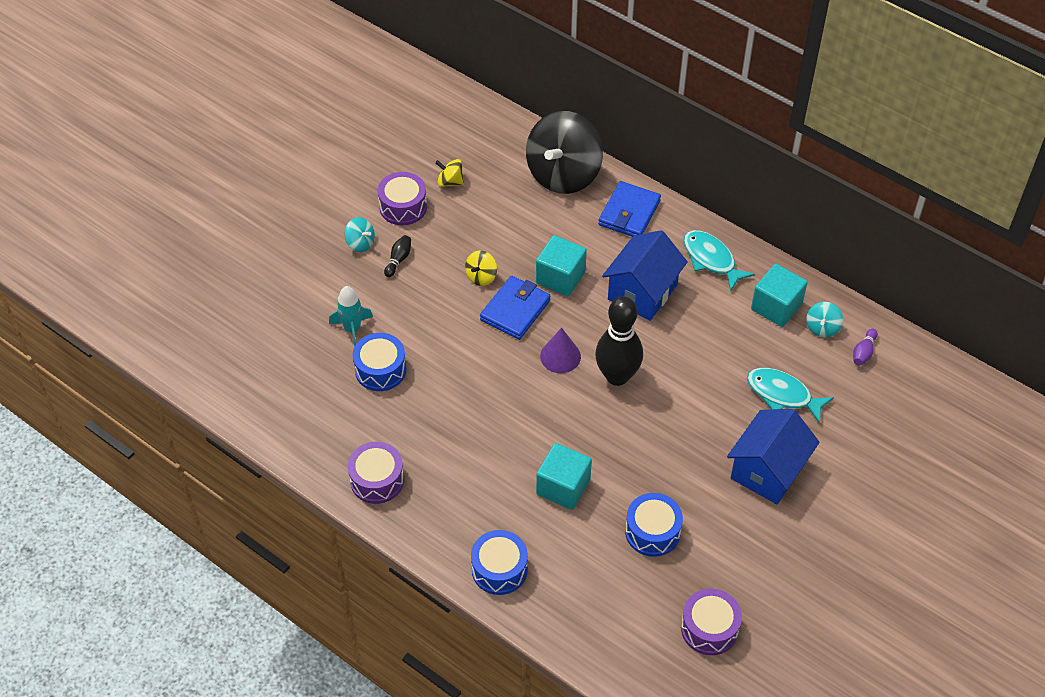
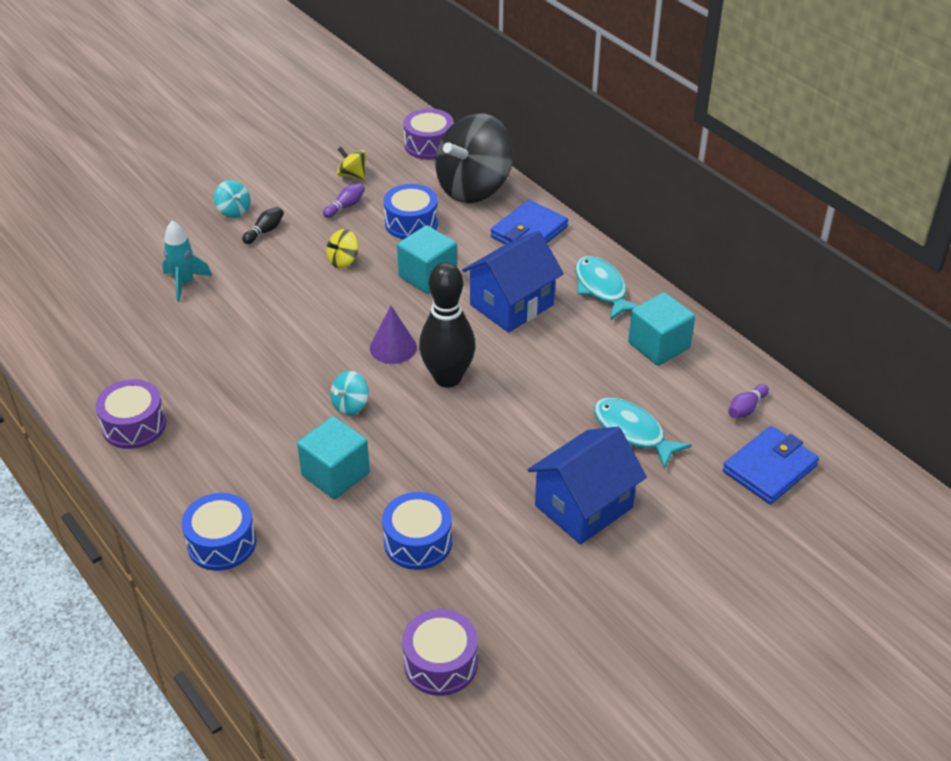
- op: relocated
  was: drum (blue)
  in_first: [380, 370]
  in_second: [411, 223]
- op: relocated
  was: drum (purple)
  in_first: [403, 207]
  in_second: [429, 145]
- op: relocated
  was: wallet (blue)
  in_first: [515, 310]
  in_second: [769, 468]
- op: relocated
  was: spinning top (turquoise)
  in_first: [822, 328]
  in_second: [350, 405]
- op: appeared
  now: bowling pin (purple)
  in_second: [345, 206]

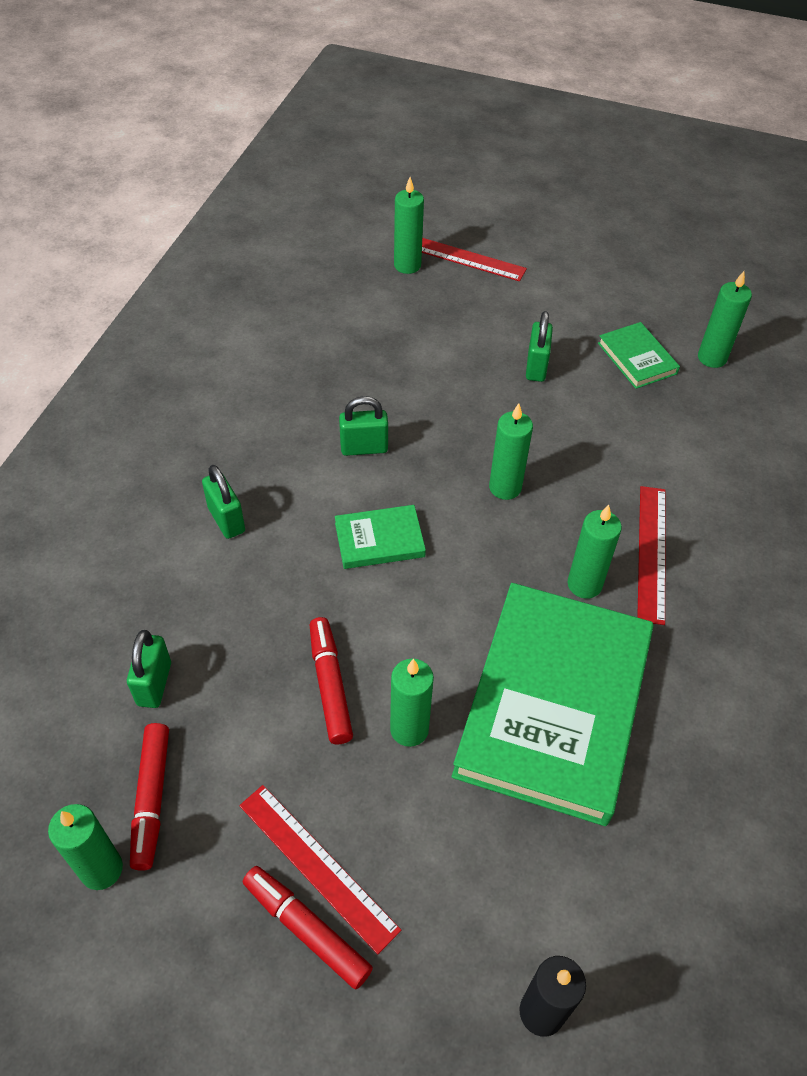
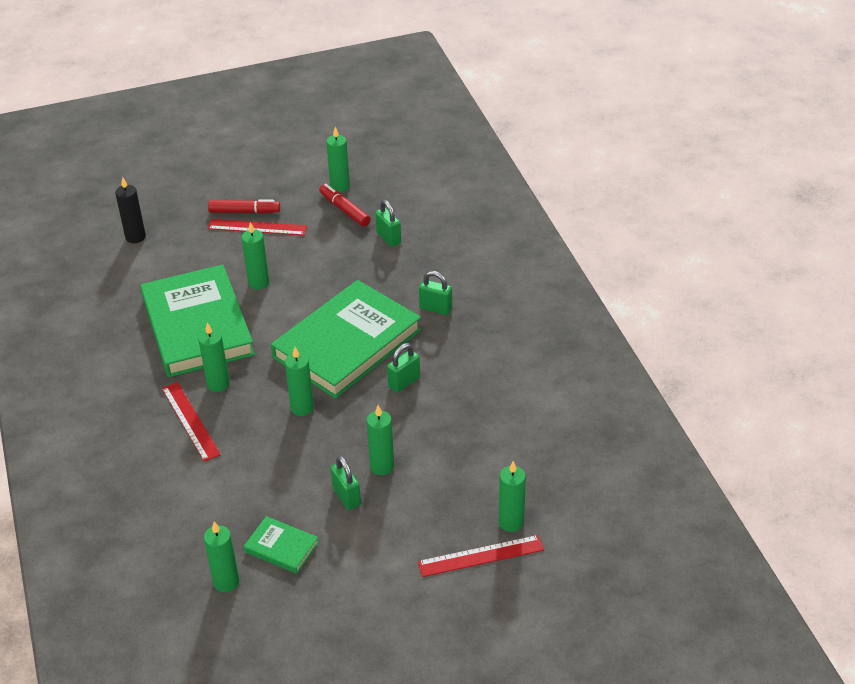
- op: missing
  was: marker (red)
  in_first: [330, 685]
- op: size
  was: book (green)
  in_first: [379, 540]
  in_second: [347, 344]
  ratio: 2.35
- op: appeared
  now: candle (green)
  in_second: [382, 466]

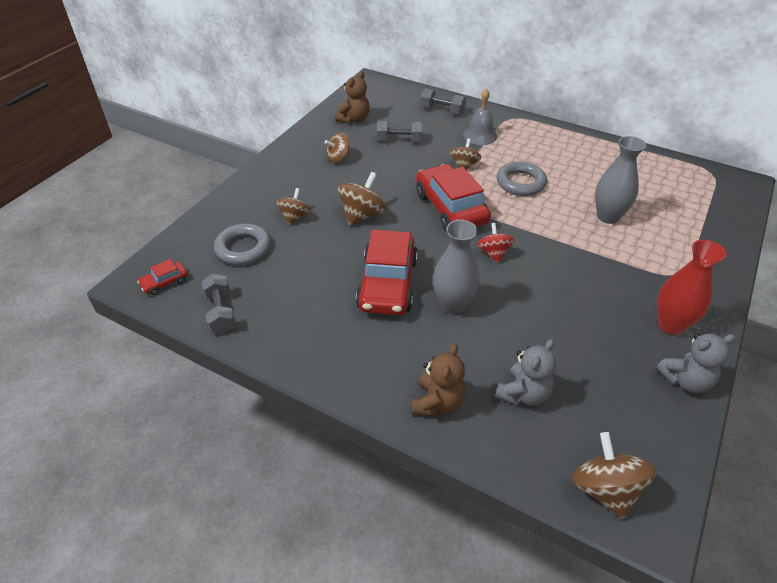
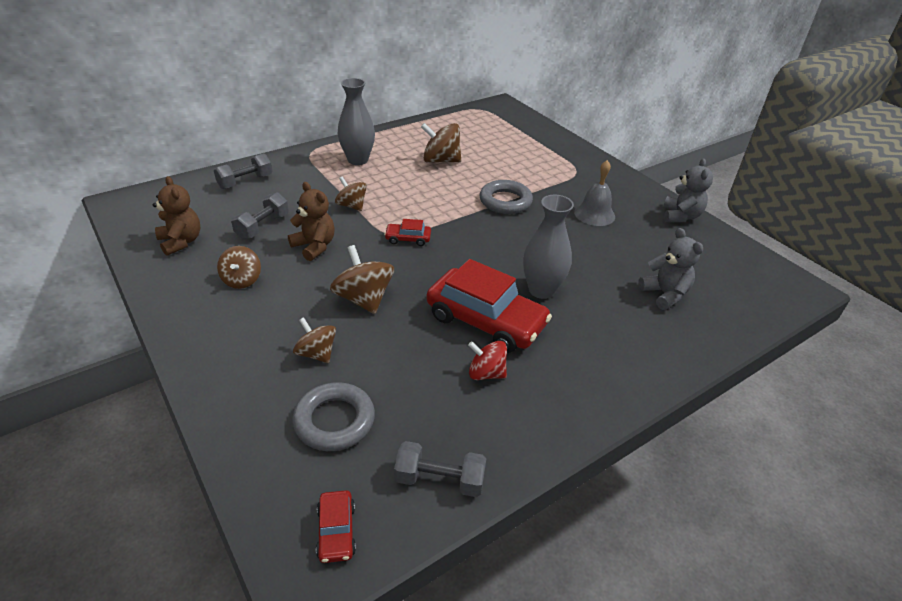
- op: relocated
  was: teddy bear (brown)
  in_first: [437, 402]
  in_second: [314, 246]
- op: size
  was: car (red)
  in_first: [450, 208]
  in_second: [408, 239]
  ratio: 0.44
- op: relocated
  was: bell (grey)
  in_first: [480, 135]
  in_second: [594, 214]
- op: relocated
  was: spinning top (red)
  in_first: [493, 253]
  in_second: [486, 373]
- op: relocated
  was: ring (grey)
  in_first: [520, 183]
  in_second: [505, 201]
- op: relocated
  was: spinning top (brown)
  in_first: [605, 489]
  in_second: [441, 160]
- op: relocated
  was: vase (grey)
  in_first: [608, 216]
  in_second: [358, 160]
- op: missing
  was: vase (red)
  in_first: [671, 325]

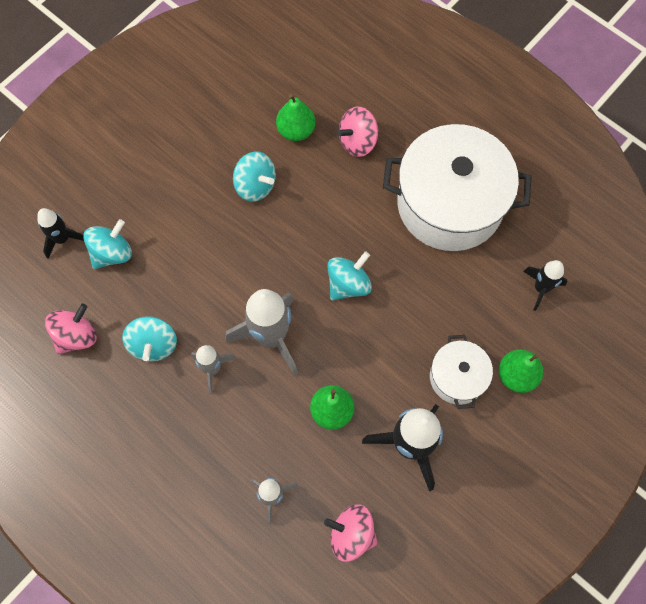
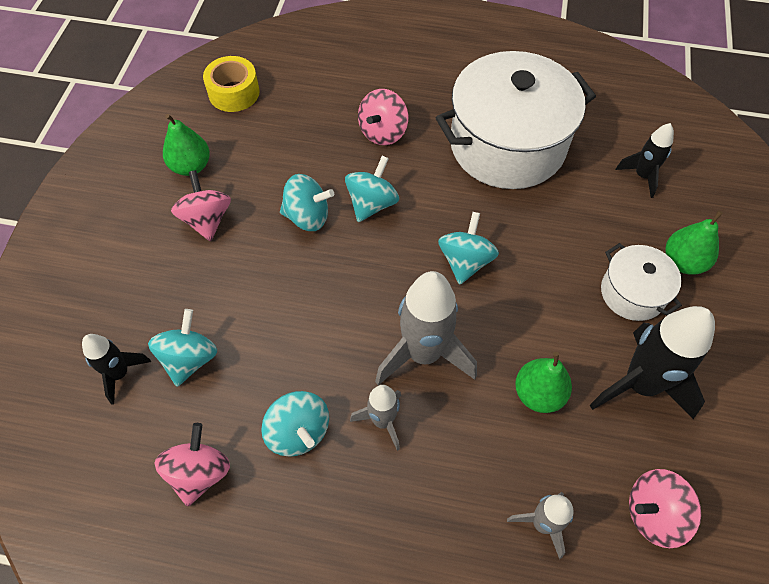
- op: relocated
  was: pear (green)
  in_first: [296, 130]
  in_second: [191, 166]
- op: appeared
  now: spinning top (pink)
  in_second: [207, 220]
- op: appeared
  now: tape (yellow)
  in_second: [234, 93]
- op: appeared
  now: spinning top (turquoise)
  in_second: [372, 203]

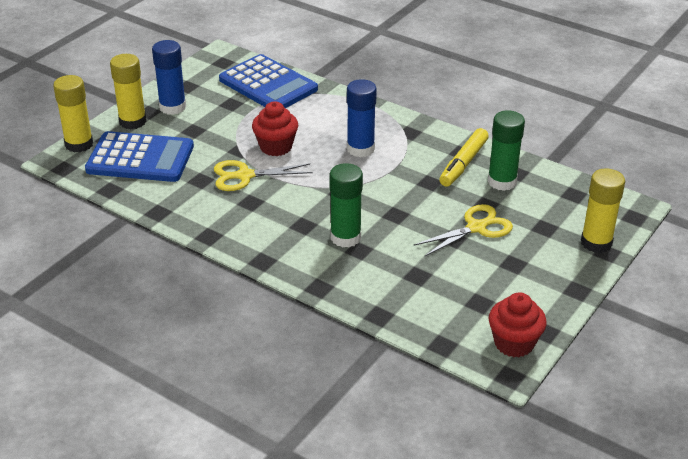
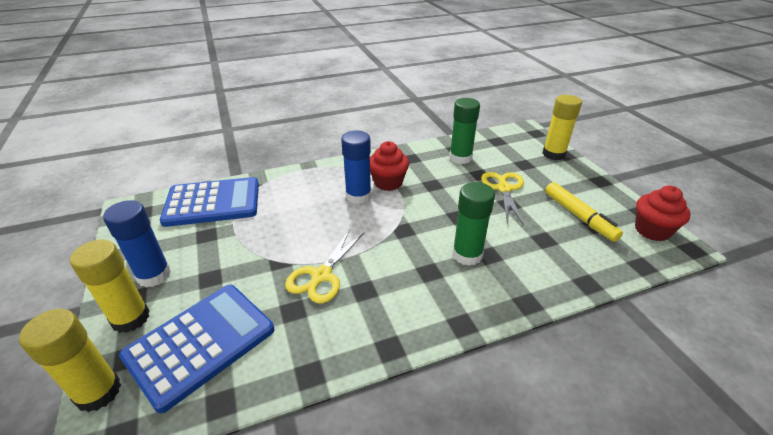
- op: relocated
  was: cupcake (red)
  in_first: [276, 147]
  in_second: [388, 182]
- op: relocated
  was: marker (yellow)
  in_first: [463, 164]
  in_second: [579, 216]

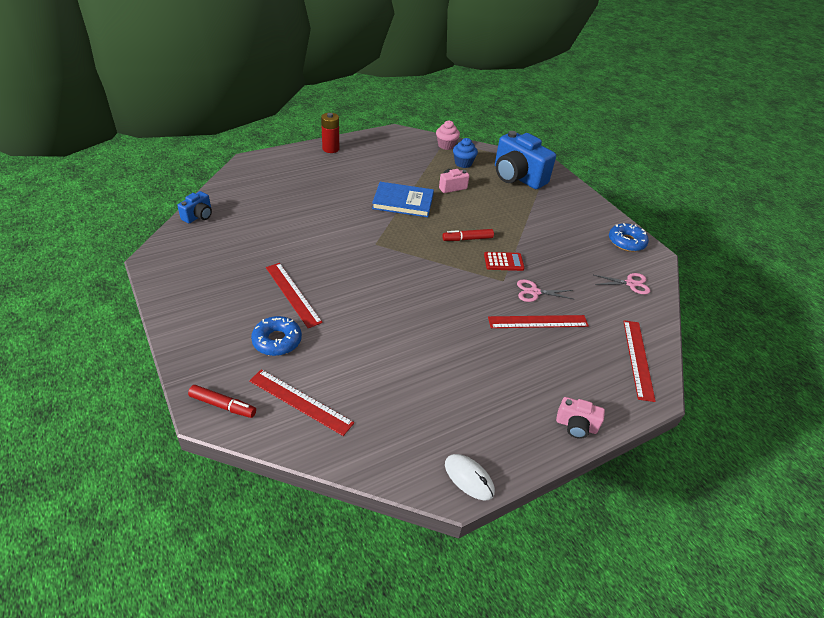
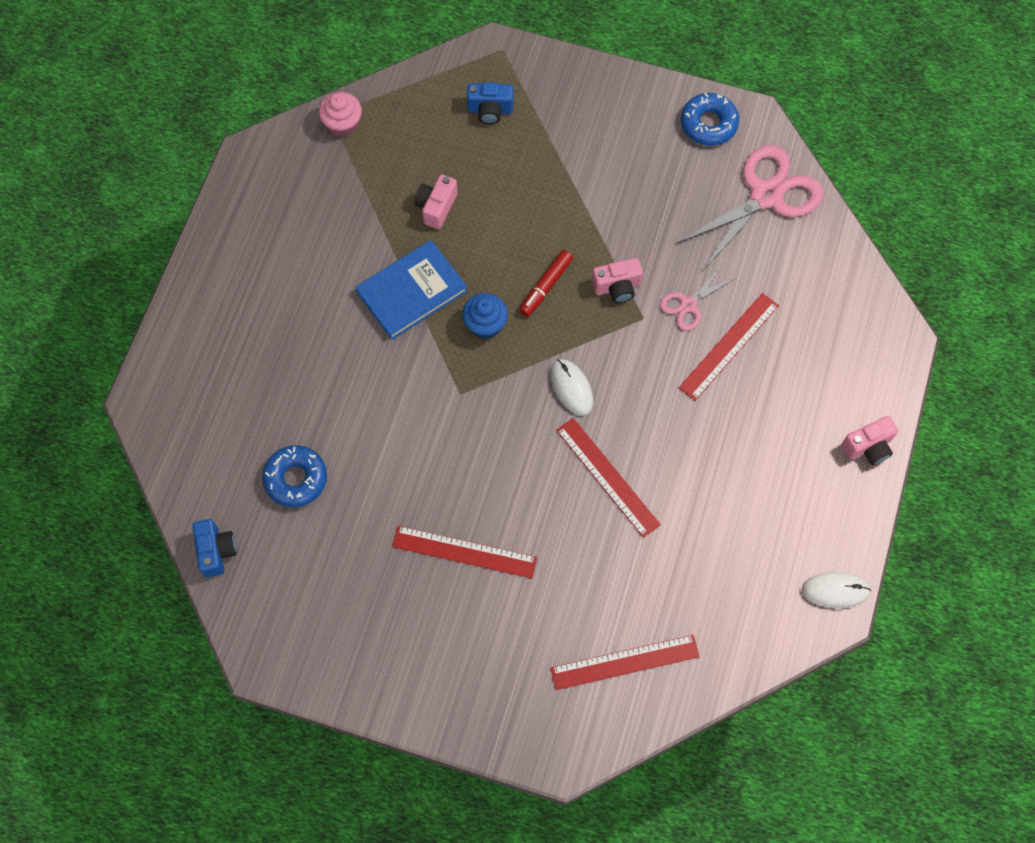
- op: missing
  was: marker (red)
  in_first: [223, 405]
- op: relocated
  was: donut (blue)
  in_first: [277, 341]
  in_second: [296, 479]
- op: missing
  was: battery (red)
  in_first: [330, 149]
- op: relocated
  was: cupcake (blue)
  in_first: [463, 163]
  in_second: [485, 325]
- op: exchanged
  was: calculator (red)
  now: camera (pink)
  in_first: [503, 262]
  in_second: [617, 287]
- op: size
  was: camera (blue)
  in_first: [517, 177]
  in_second: [490, 110]
  ratio: 0.48
- op: size
  was: scissors (pink)
  in_first: [630, 284]
  in_second: [766, 196]
  ratio: 1.99
- op: relocated
  was: ruler (red)
  in_first: [638, 359]
  in_second: [607, 477]
- op: appeared
  now: mouse (white)
  in_second: [571, 388]

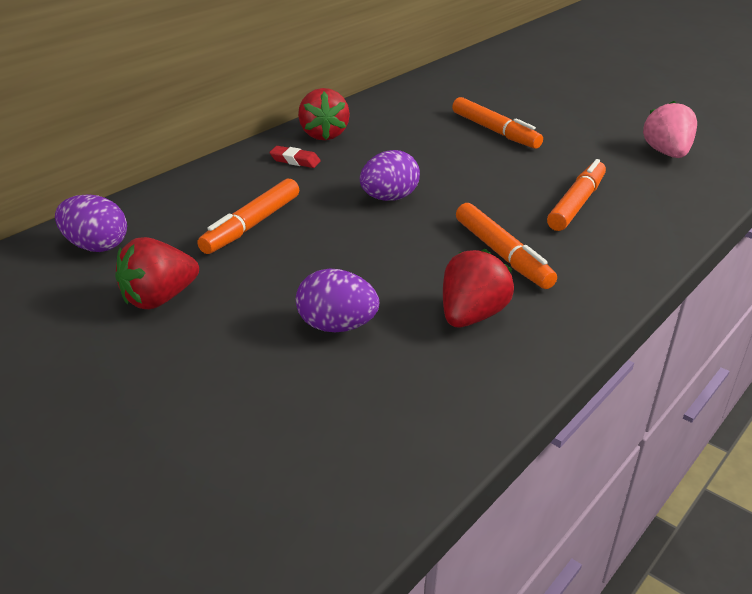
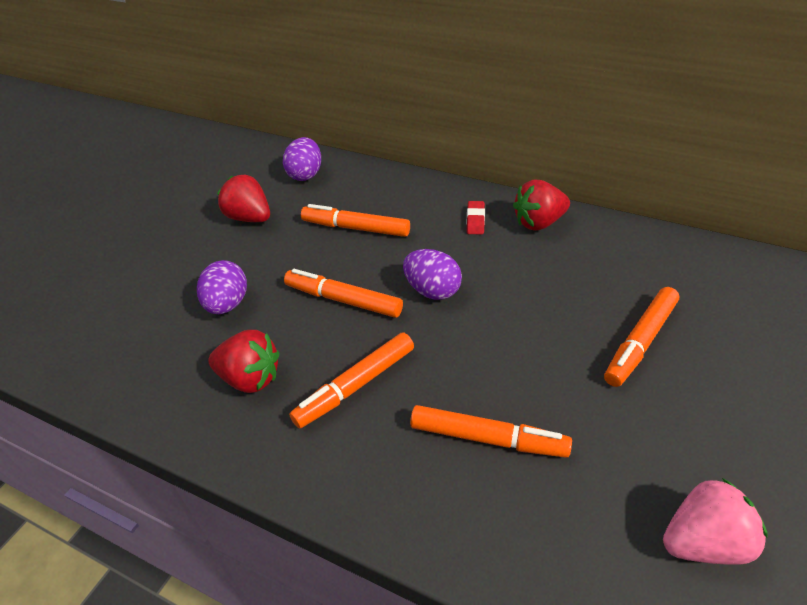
- op: appeared
  now: marker (orange)
  in_second: [344, 300]

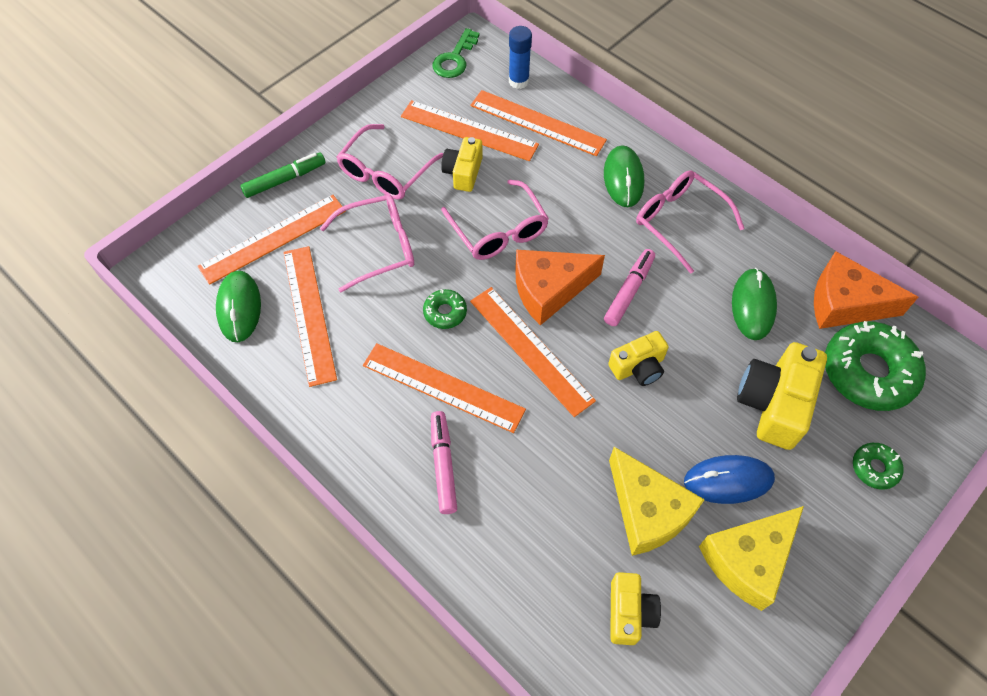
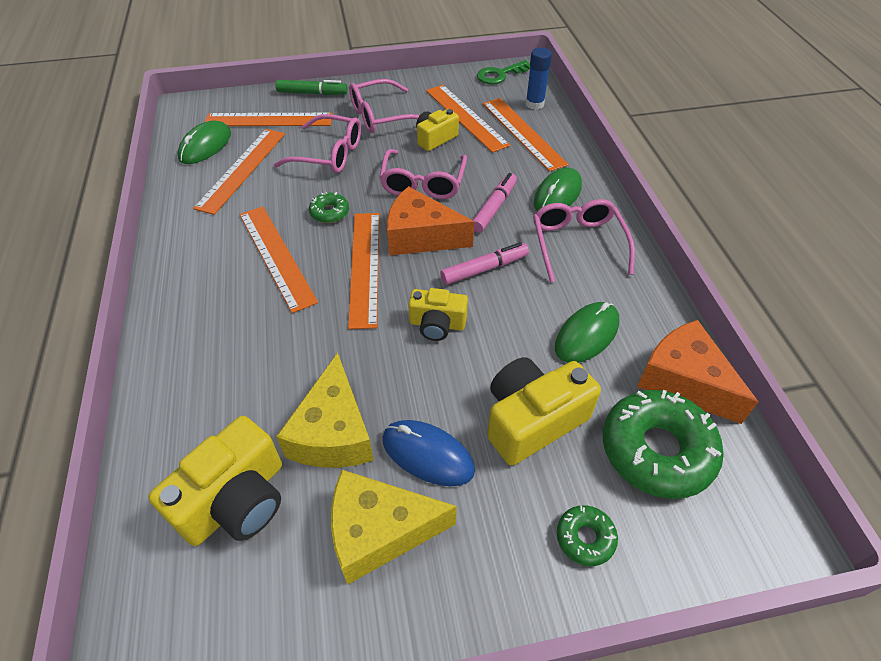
- op: relocated
  was: marker (pink)
  in_first: [443, 465]
  in_second: [494, 207]
- op: size
  was: camera (yellow)
  in_first: [629, 612]
  in_second: [236, 500]
  ratio: 1.64

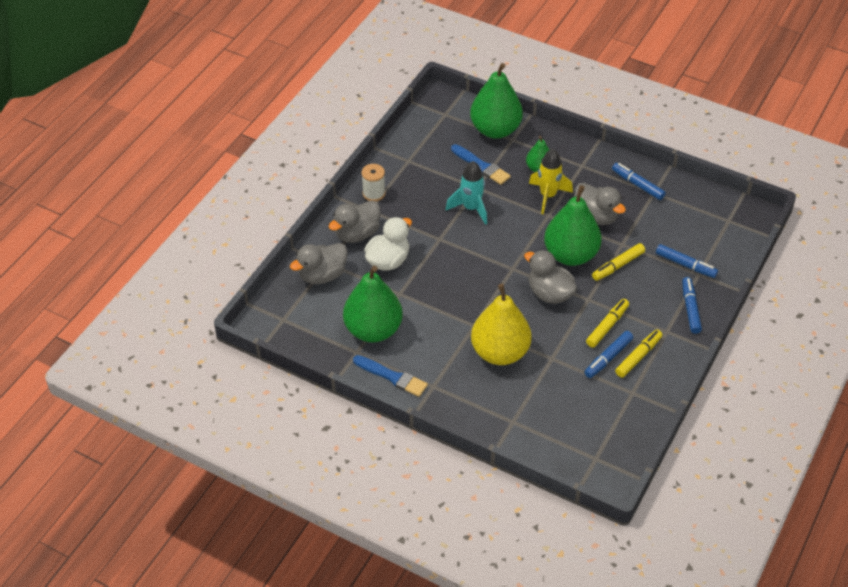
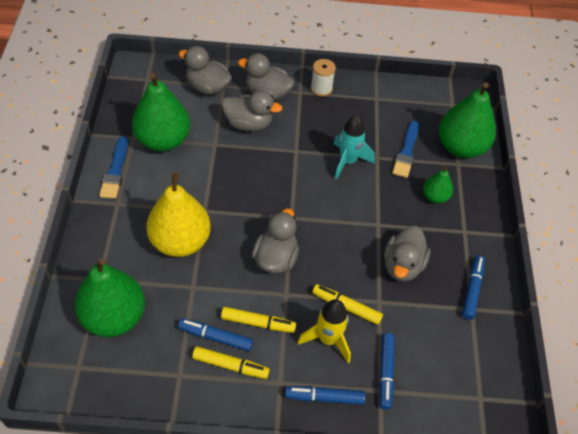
- op: colour
  was: duck (white)
  now: duck (grey)
  in_first: [388, 260]
  in_second: [248, 124]
- op: relocated
  was: rocket (yellow)
  in_first: [548, 196]
  in_second: [328, 339]
- op: relocated
  was: pear (green)
  in_first: [570, 255]
  in_second: [114, 317]
- op: spun
  was: marker (blue)
  in_first: [690, 308]
  in_second: [324, 397]
  clockwise: -150

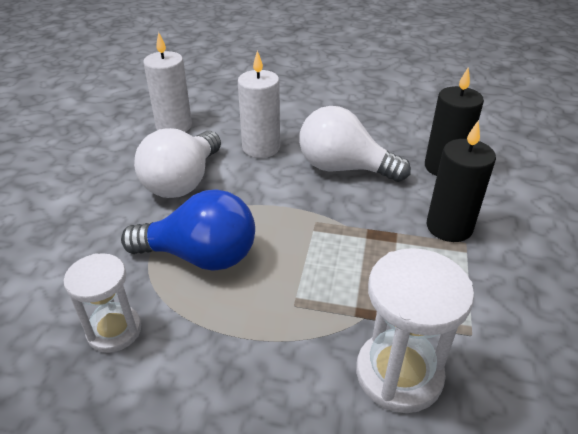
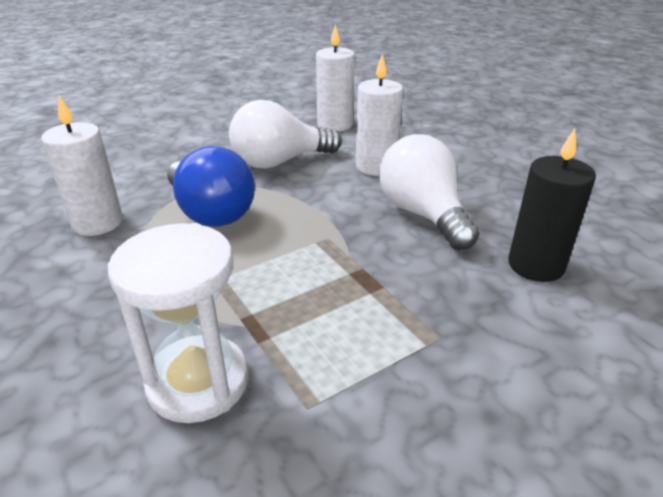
- op: exchanged
  was: hourglass (white)
  now: candle (white)
  in_first: [114, 330]
  in_second: [97, 223]
- op: missing
  was: candle (black)
  in_first: [449, 227]

